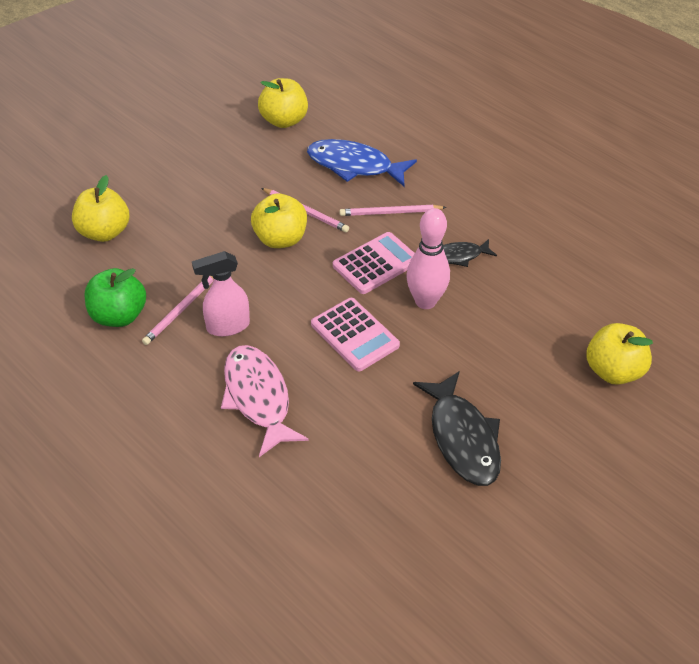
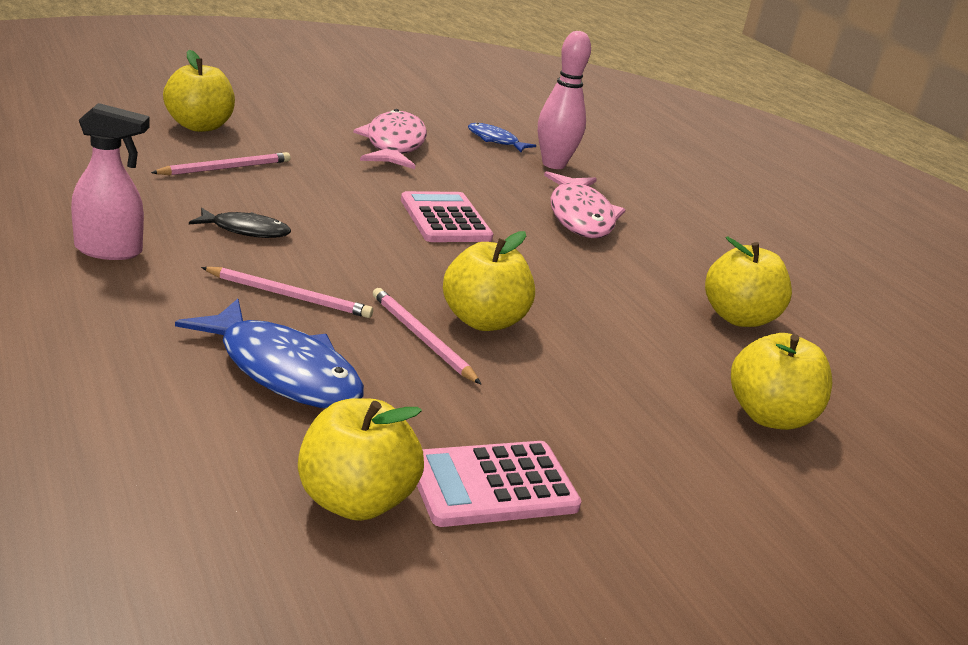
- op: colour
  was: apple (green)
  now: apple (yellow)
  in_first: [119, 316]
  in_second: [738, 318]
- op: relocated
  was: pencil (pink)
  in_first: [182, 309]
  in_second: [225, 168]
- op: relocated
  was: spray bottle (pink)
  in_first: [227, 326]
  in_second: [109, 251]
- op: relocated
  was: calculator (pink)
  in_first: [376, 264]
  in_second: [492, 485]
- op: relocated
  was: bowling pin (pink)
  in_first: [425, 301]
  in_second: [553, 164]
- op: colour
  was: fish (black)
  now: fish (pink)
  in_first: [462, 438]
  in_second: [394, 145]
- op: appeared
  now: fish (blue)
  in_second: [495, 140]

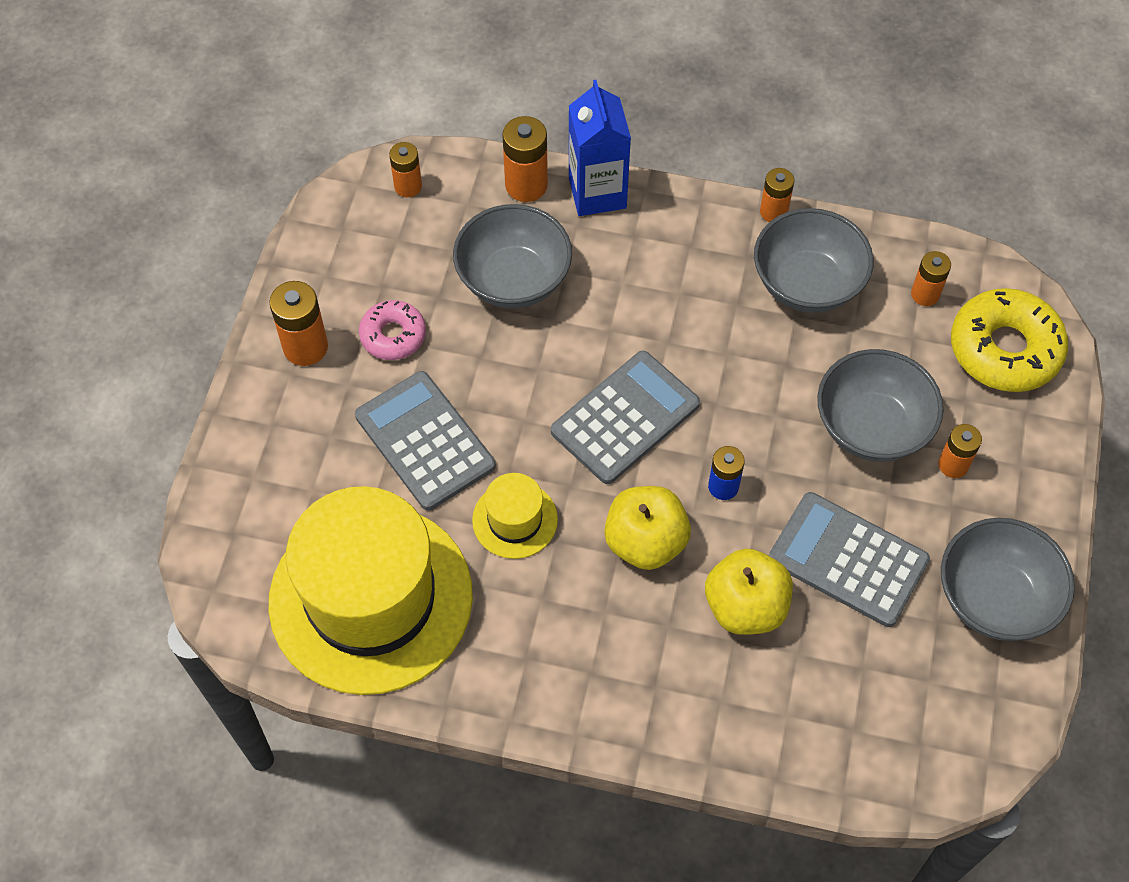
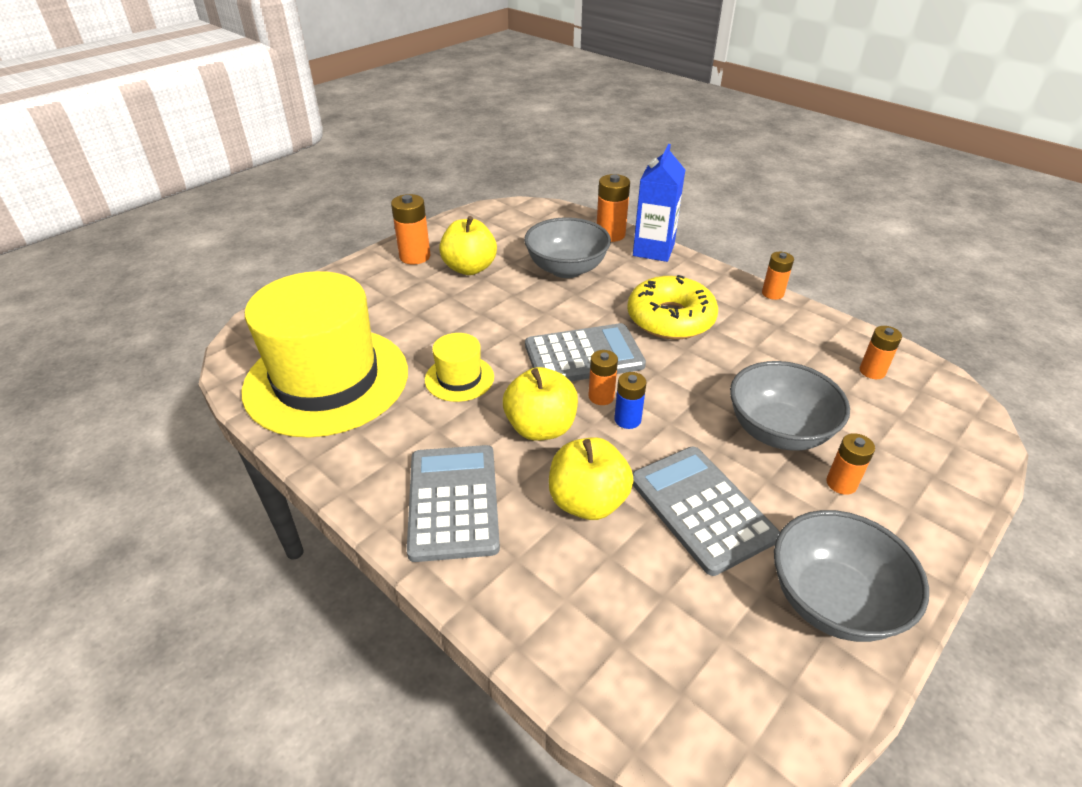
- op: relocated
  was: calculator (grey)
  in_first: [425, 441]
  in_second: [453, 502]
- op: exchanged
  was: donut (pink)
  now: apple (yellow)
  in_first: [393, 335]
  in_second: [469, 268]
- op: relocated
  was: battery (orange)
  in_first: [408, 186]
  in_second: [601, 396]
- op: missing
  was: bowl (grey)
  in_first: [807, 283]
- op: relocated
  was: donut (yellow)
  in_first: [1004, 349]
  in_second: [670, 318]

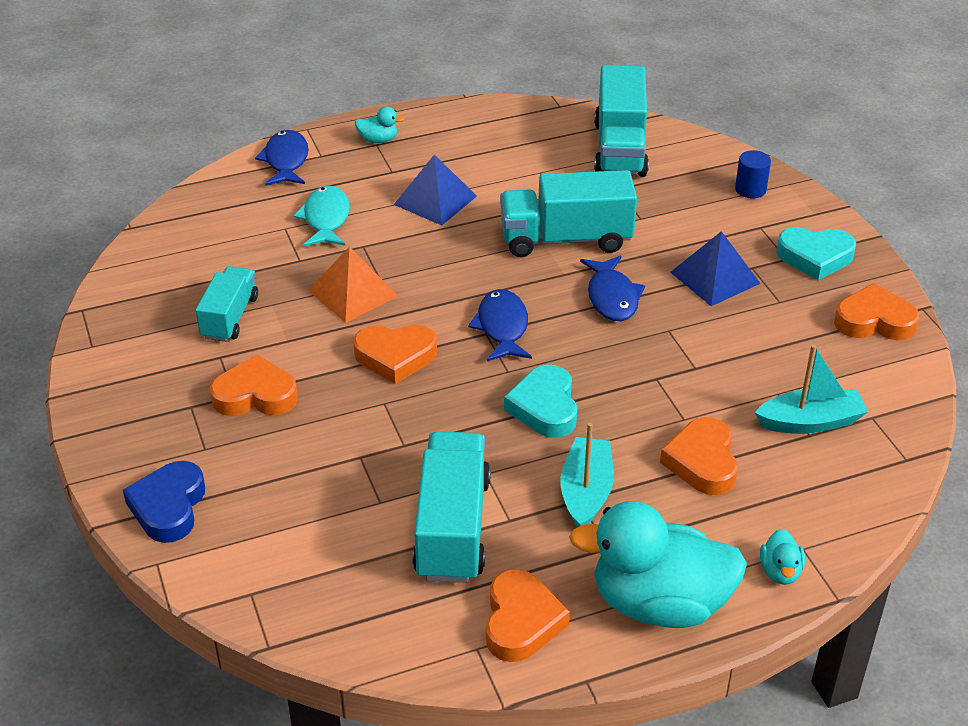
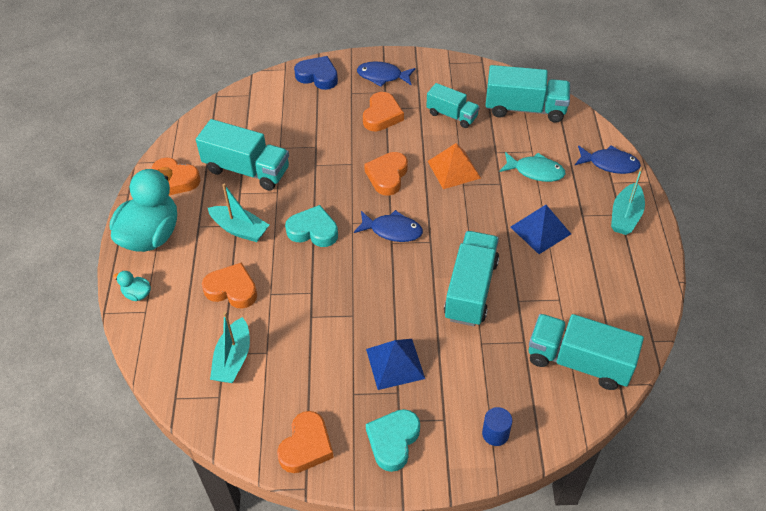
- op: exchanged
  was: duck (turquoise)
  now: boat (turquoise)
  in_first: [378, 140]
  in_second: [625, 216]
- op: relocated
  was: fish (blue)
  in_first: [612, 297]
  in_second: [382, 76]
- op: appeared
  now: truck (turquoise)
  in_second: [525, 109]

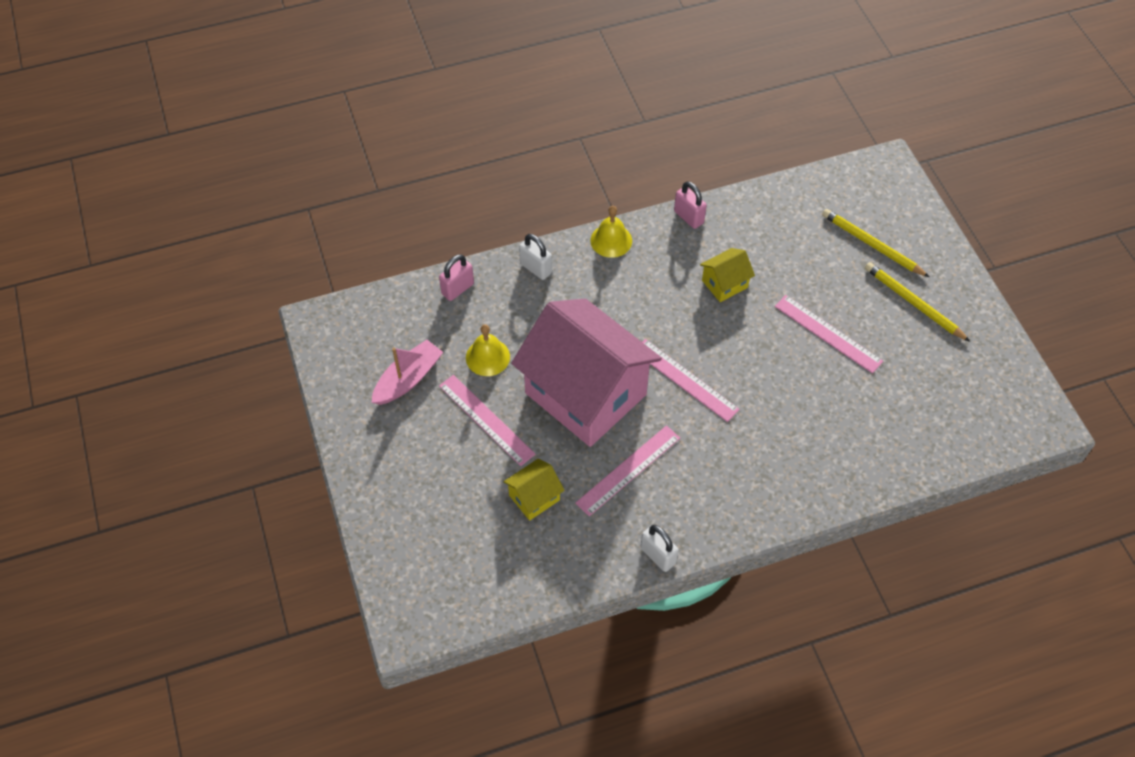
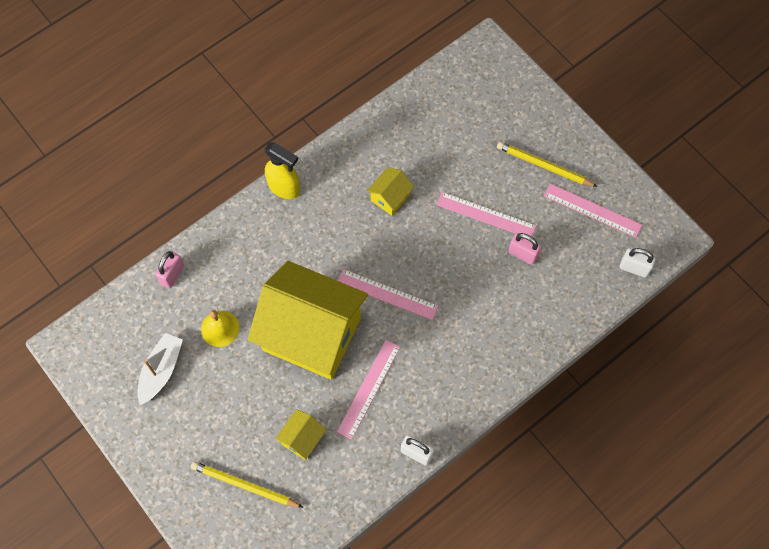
- op: colour
  was: boat (pink)
  now: boat (white)
  in_first: [408, 379]
  in_second: [161, 371]
- op: relocated
  was: ruler (pink)
  in_first: [486, 419]
  in_second: [592, 210]
- op: colour
  was: house (pink)
  now: house (yellow)
  in_first: [585, 394]
  in_second: [311, 334]
- op: relocated
  was: padlock (white)
  in_first: [536, 268]
  in_second: [634, 268]
- op: exchanged
  was: bell (yellow)
  now: spray bottle (yellow)
  in_first: [611, 240]
  in_second: [284, 188]
- op: relocated
  was: padlock (pink)
  in_first: [688, 217]
  in_second: [522, 254]
- op: relocated
  was: pencil (yellow)
  in_first: [872, 245]
  in_second: [245, 486]

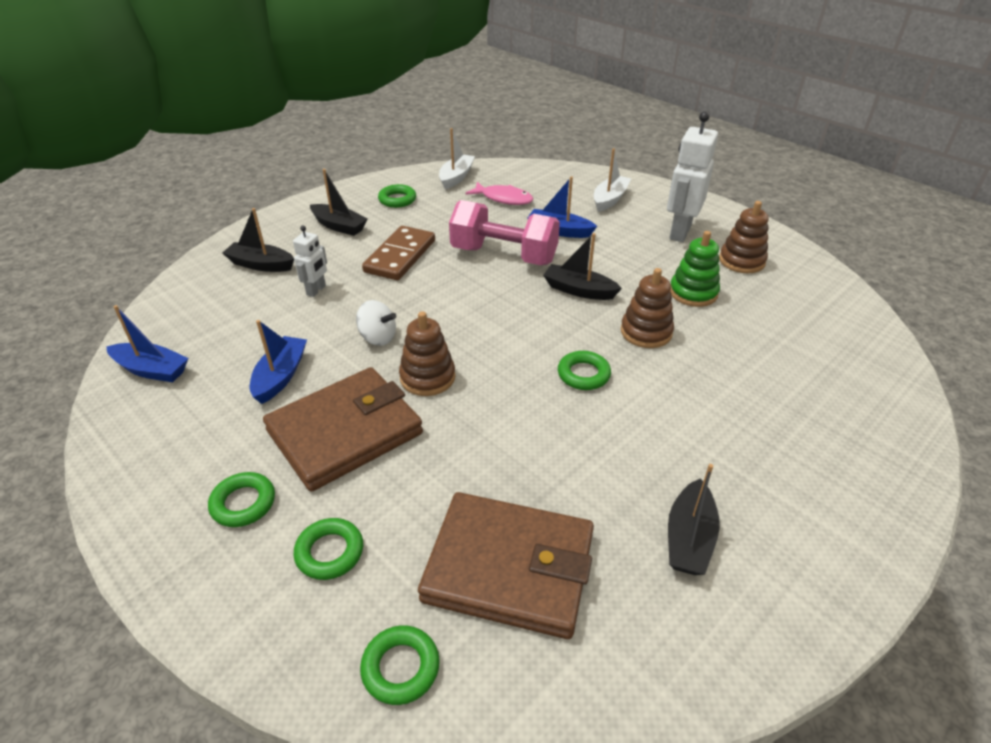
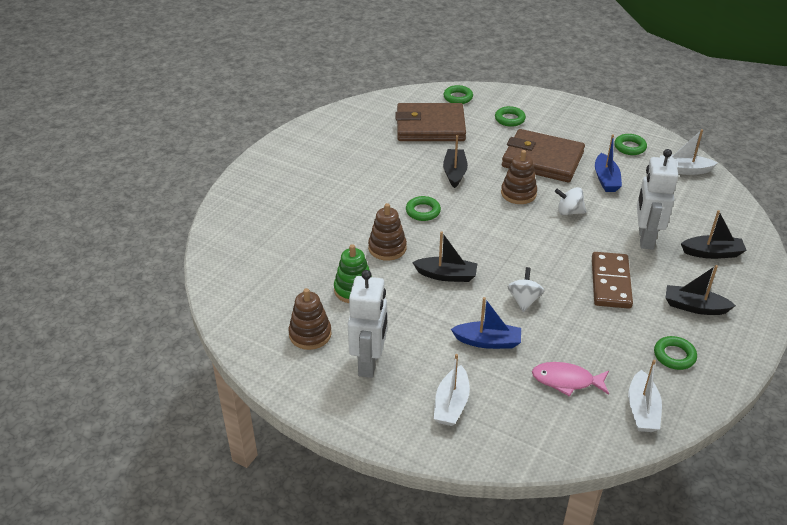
- op: colour
  was: boat (blue)
  now: boat (white)
  in_first: [151, 370]
  in_second: [684, 170]
- op: relocated
  was: ring (green)
  in_first: [243, 503]
  in_second: [629, 147]
- op: spun
  was: wallet (brown)
  in_first: [345, 432]
  in_second: [542, 160]
  clockwise: 75
- op: size
  was: robot (white)
  in_first: [316, 290]
  in_second: [645, 239]
  ratio: 1.86
- op: exchanged
  was: dumbbell (pink)
  now: spinning top (white)
  in_first: [504, 255]
  in_second: [524, 300]
- op: relocated
  was: boat (black)
  in_first: [689, 538]
  in_second: [454, 173]

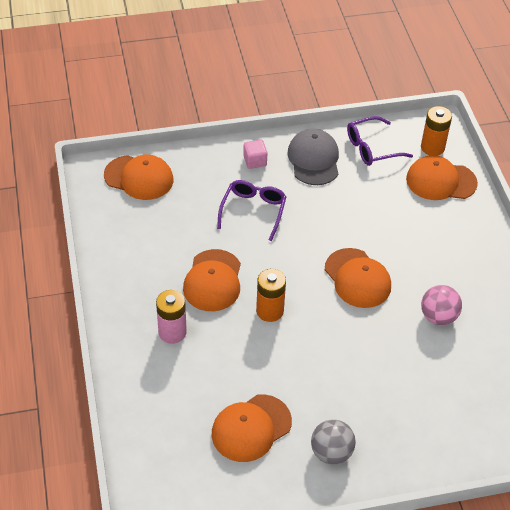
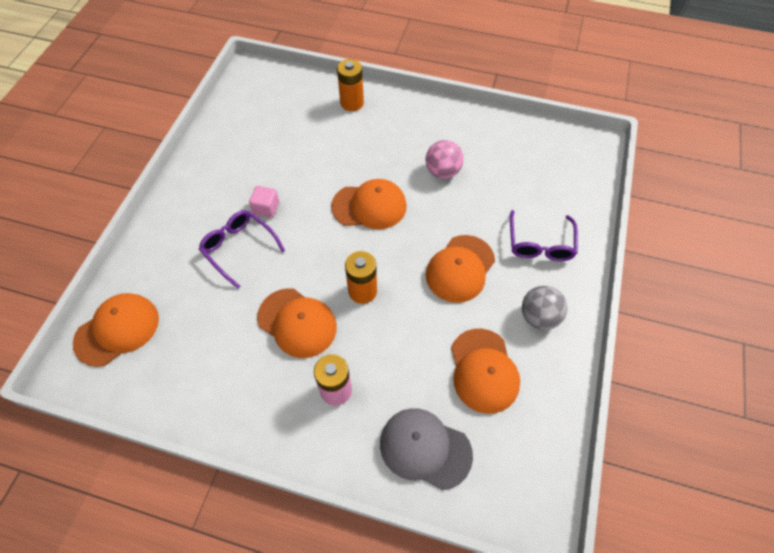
- op: relocated
  was: cube (pink)
  in_first: [255, 161]
  in_second: [266, 208]
- op: relocated
  was: cap (grey)
  in_first: [313, 159]
  in_second: [425, 448]
- op: relocated
  was: glasses (purple)
  in_first: [372, 148]
  in_second: [540, 244]
- op: relocated
  was: cap (orange)
  in_first: [441, 181]
  in_second: [460, 268]
- op: relocated
  was: battery (orange)
  in_first: [432, 147]
  in_second: [352, 103]

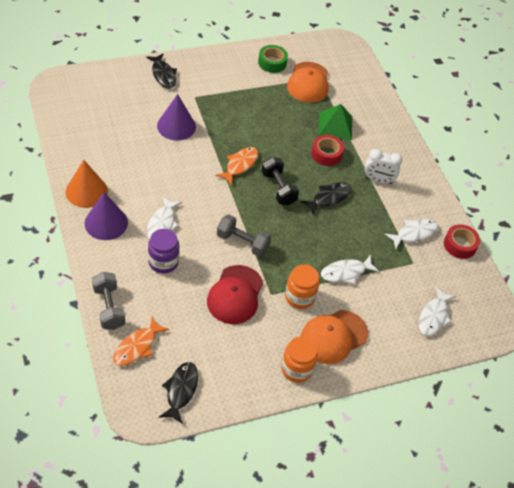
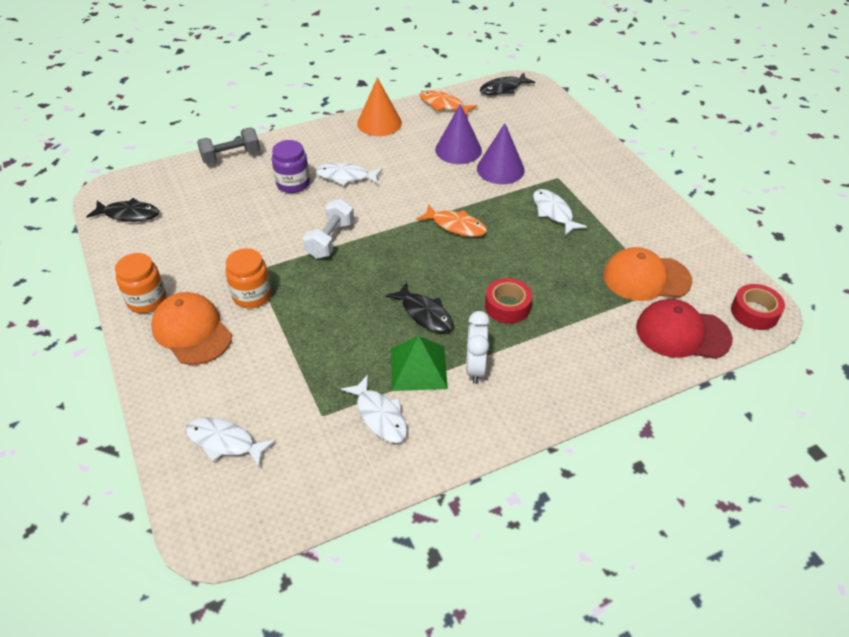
- op: relocated
  was: cone (purple)
  in_first: [106, 223]
  in_second: [458, 150]
- op: relocated
  was: fish (orange)
  in_first: [137, 346]
  in_second: [444, 105]
- op: relocated
  was: fish (black)
  in_first: [163, 75]
  in_second: [503, 89]
- op: relocated
  was: cap (red)
  in_first: [235, 295]
  in_second: [682, 333]
- op: colour
  was: dumbbell (grey)
  now: dumbbell (white)
  in_first: [242, 242]
  in_second: [330, 239]
- op: missing
  was: tape (green)
  in_first: [272, 63]
- op: missing
  was: dumbbell (black)
  in_first: [278, 188]
- op: relocated
  was: pyramid (green)
  in_first: [335, 126]
  in_second: [418, 368]
- op: relocated
  was: fish (white)
  in_first: [346, 272]
  in_second: [553, 212]
- op: relocated
  was: tape (red)
  in_first: [460, 245]
  in_second: [754, 312]

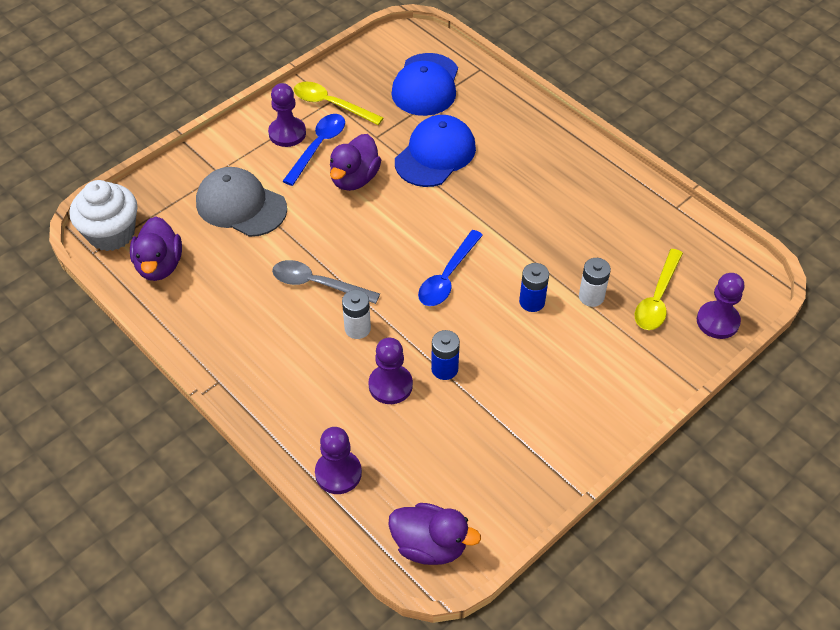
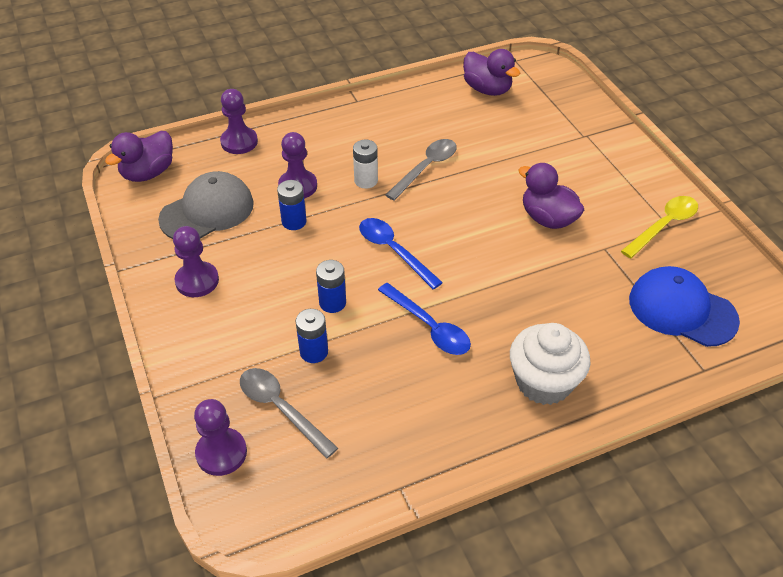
- op: relocated
  was: cupcake (white)
  in_first: [111, 233]
  in_second: [543, 382]
- op: spun
  was: duck (purple)
  in_first: [159, 265]
  in_second: [487, 89]
  clockwise: -150
- op: relocated
  was: cap (grey)
  in_first: [241, 205]
  in_second: [207, 211]
- op: relocated
  was: pawn (purple)
  in_first: [287, 133]
  in_second: [197, 281]
- op: relocated
  was: spoon (blue)
  in_first: [318, 147]
  in_second: [429, 327]
- op: missing
  was: cap (blue)
  in_first: [435, 154]
- op: colour
  was: battery (white)
  now: battery (blue)
  in_first: [591, 296]
  in_second: [314, 352]
- op: colour
  was: spoon (yellow)
  now: spoon (grey)
  in_first: [657, 298]
  in_second: [281, 409]

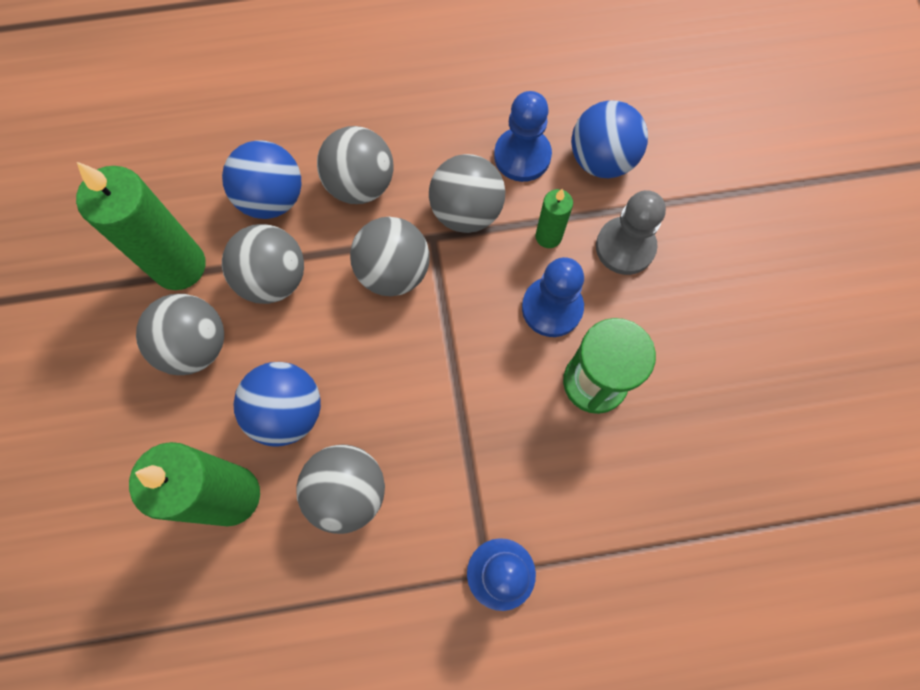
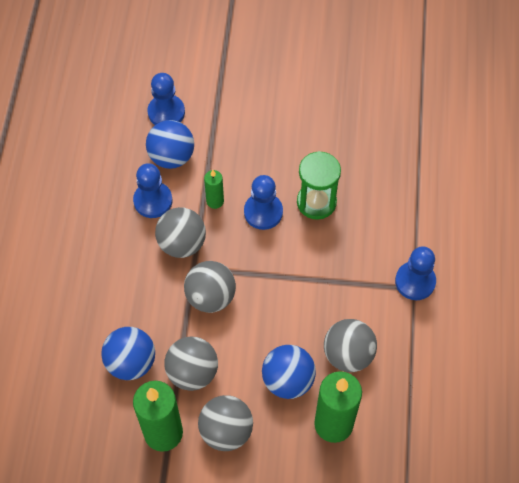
- op: missing
  was: ball (grey)
  in_first: [360, 184]
- op: missing
  was: pawn (grey)
  in_first: [625, 247]
- op: appeared
  now: pawn (blue)
  in_second: [166, 112]

